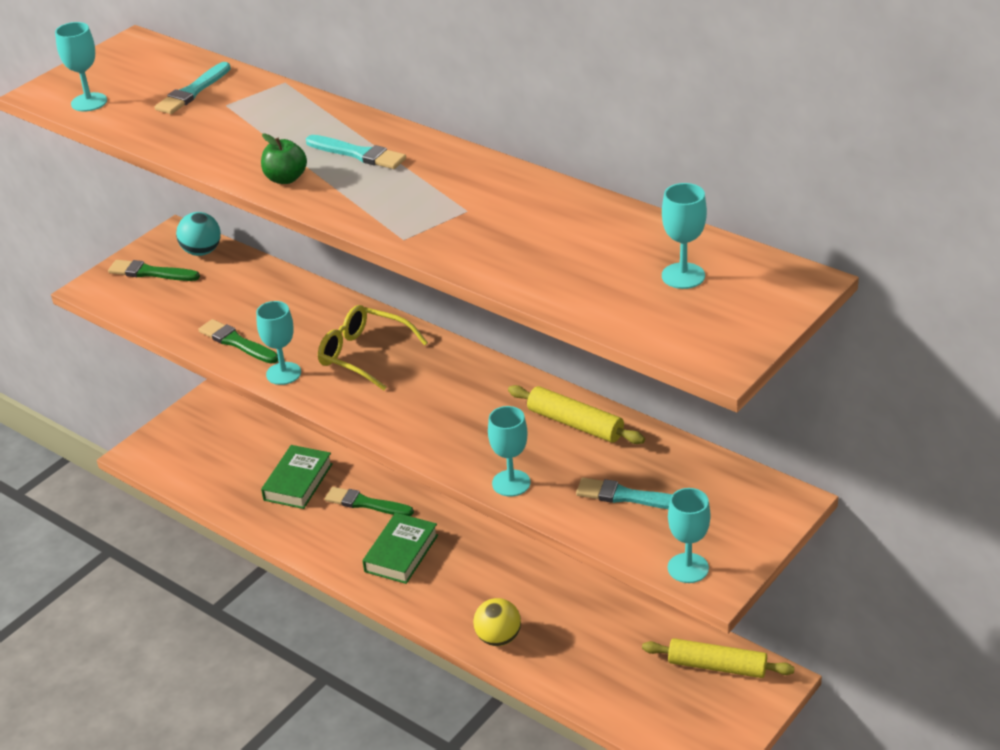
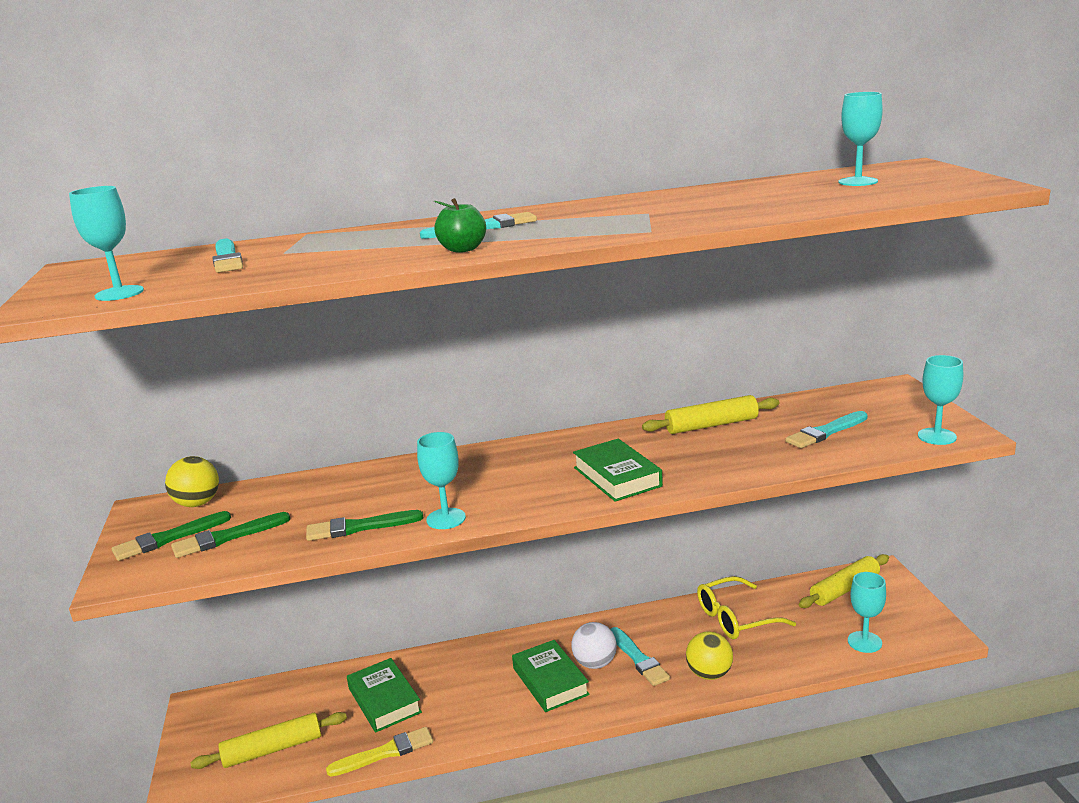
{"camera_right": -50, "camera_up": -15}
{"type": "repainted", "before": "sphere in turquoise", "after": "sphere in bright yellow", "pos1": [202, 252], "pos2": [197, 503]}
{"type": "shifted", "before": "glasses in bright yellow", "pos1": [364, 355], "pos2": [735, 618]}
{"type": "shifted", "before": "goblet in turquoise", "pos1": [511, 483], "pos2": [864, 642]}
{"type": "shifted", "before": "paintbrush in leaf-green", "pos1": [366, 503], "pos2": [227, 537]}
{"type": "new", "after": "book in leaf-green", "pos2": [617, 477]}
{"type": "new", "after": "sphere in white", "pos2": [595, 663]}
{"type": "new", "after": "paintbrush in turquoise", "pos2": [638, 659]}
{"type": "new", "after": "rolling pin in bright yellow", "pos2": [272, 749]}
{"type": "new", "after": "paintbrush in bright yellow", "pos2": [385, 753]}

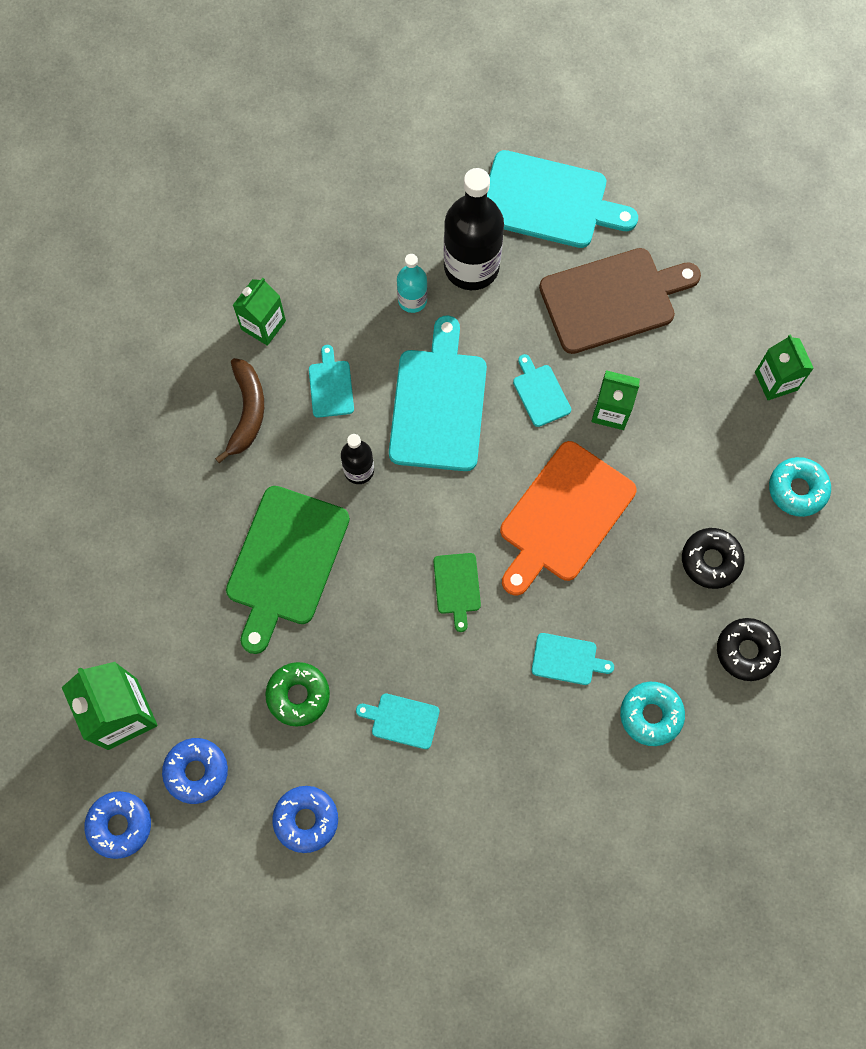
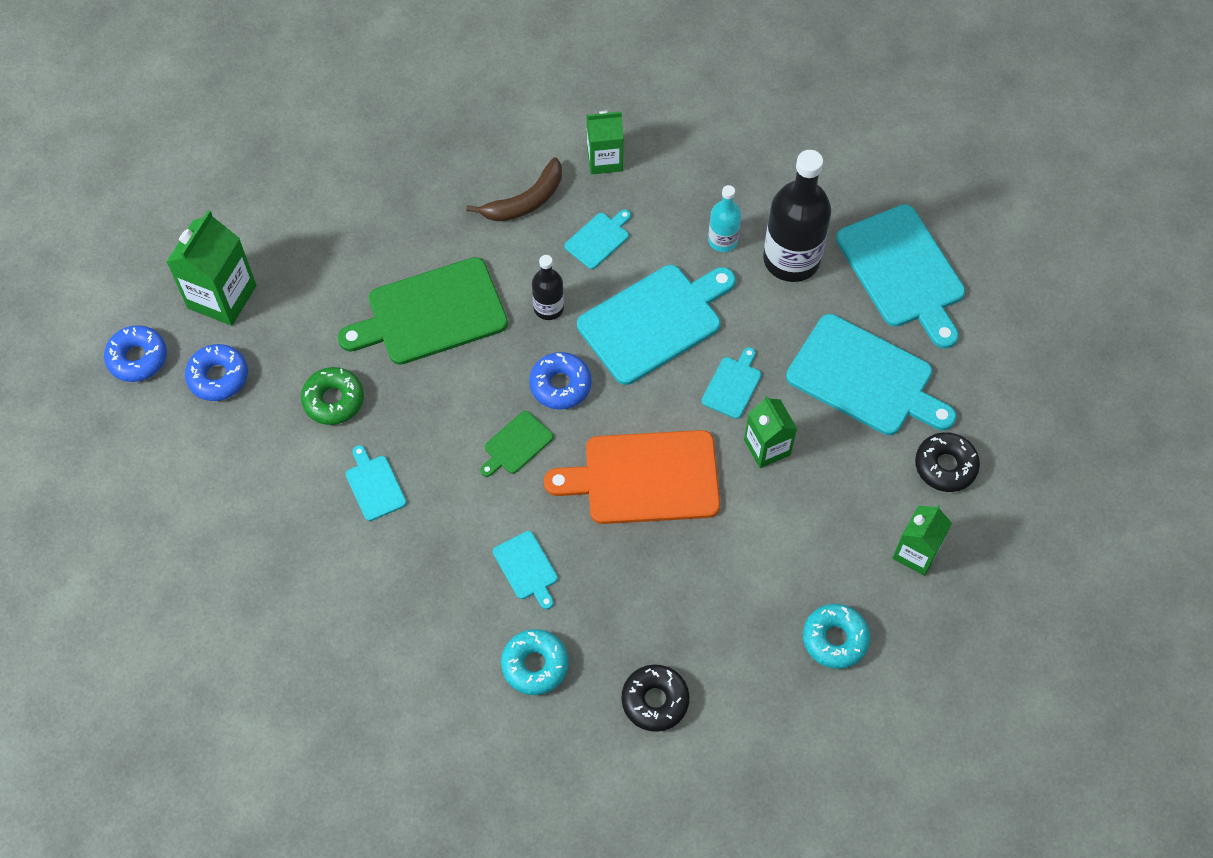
{"camera_right": 50, "camera_up": -10}
{"type": "repainted", "before": "chopping board in russet", "after": "chopping board in turquoise", "pos1": [613, 299], "pos2": [865, 378]}
{"type": "shifted", "before": "doughnut in ebony", "pos1": [711, 560], "pos2": [945, 466]}
{"type": "shifted", "before": "doughnut in cobalt", "pos1": [306, 819], "pos2": [560, 385]}

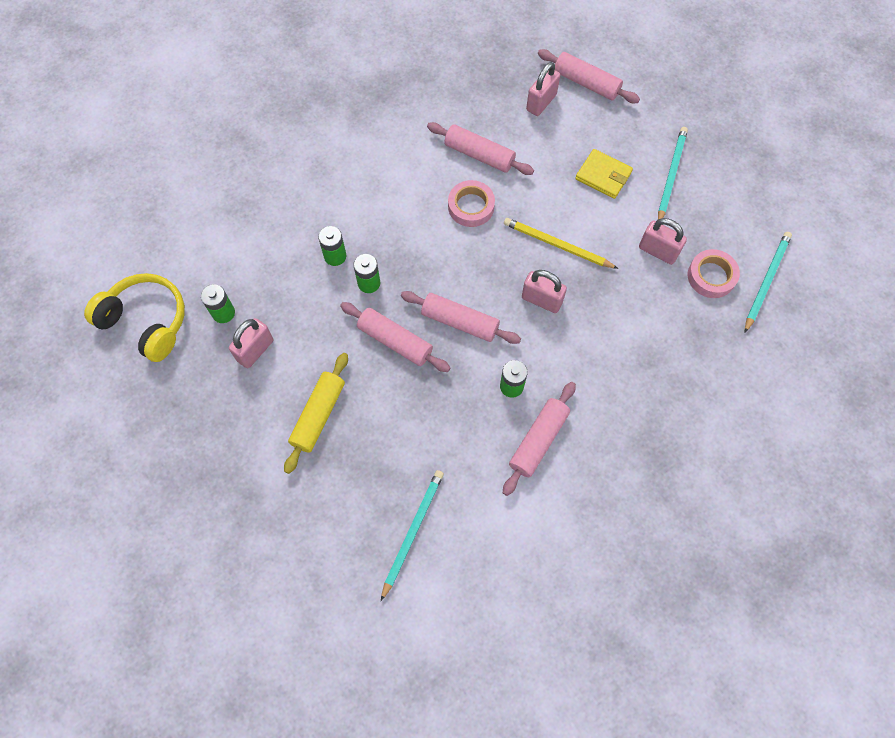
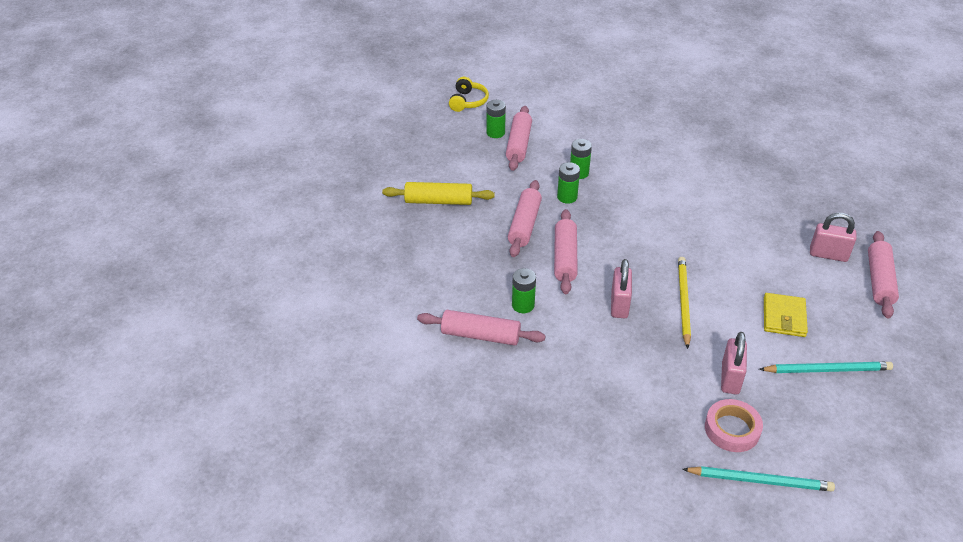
{"camera_right": 70, "camera_up": -25}
{"type": "shifted", "before": "rolling pin in pink", "pos1": [479, 155], "pos2": [518, 144]}
{"type": "gone", "before": "tape in pink", "pos1": [471, 206]}
{"type": "scaled", "before": "headset in bright yellow", "pos1": [146, 321], "pos2": [468, 101], "scale": 0.61}
{"type": "gone", "before": "padlock in pink", "pos1": [255, 350]}
{"type": "gone", "before": "lead pencil in turquoise", "pos1": [412, 532]}

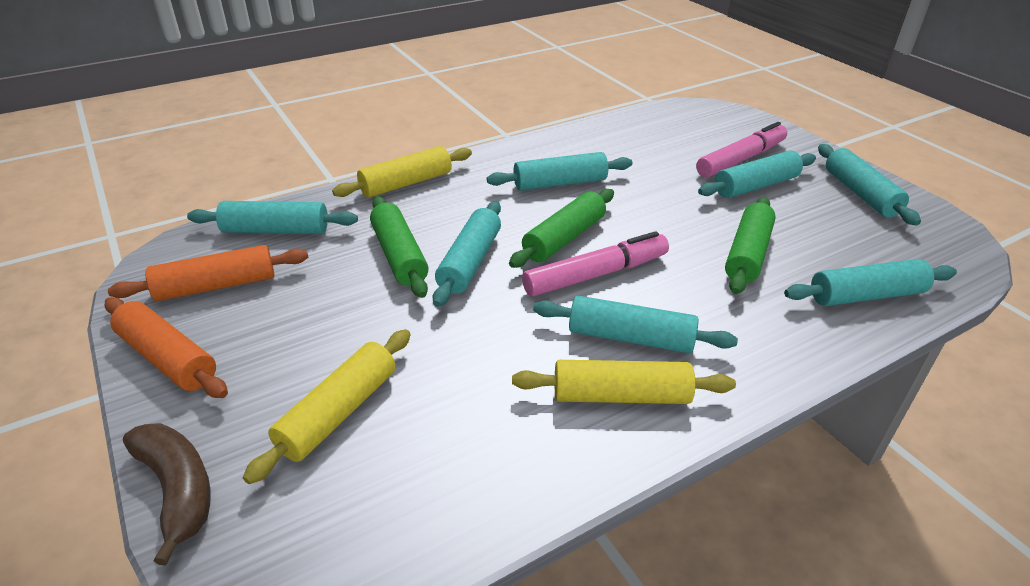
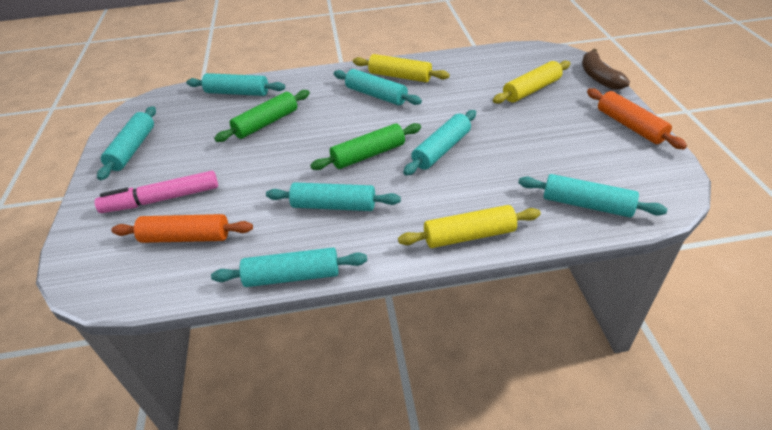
{"camera_right": -155, "camera_up": 5}
{"type": "shifted", "before": "rolling pin in turquoise", "pos1": [756, 186], "pos2": [292, 276]}
{"type": "gone", "before": "rolling pin in leaf-green", "pos1": [399, 255]}
{"type": "gone", "before": "marker in pink", "pos1": [596, 274]}
{"type": "shifted", "before": "rolling pin in orange", "pos1": [216, 286], "pos2": [186, 237]}

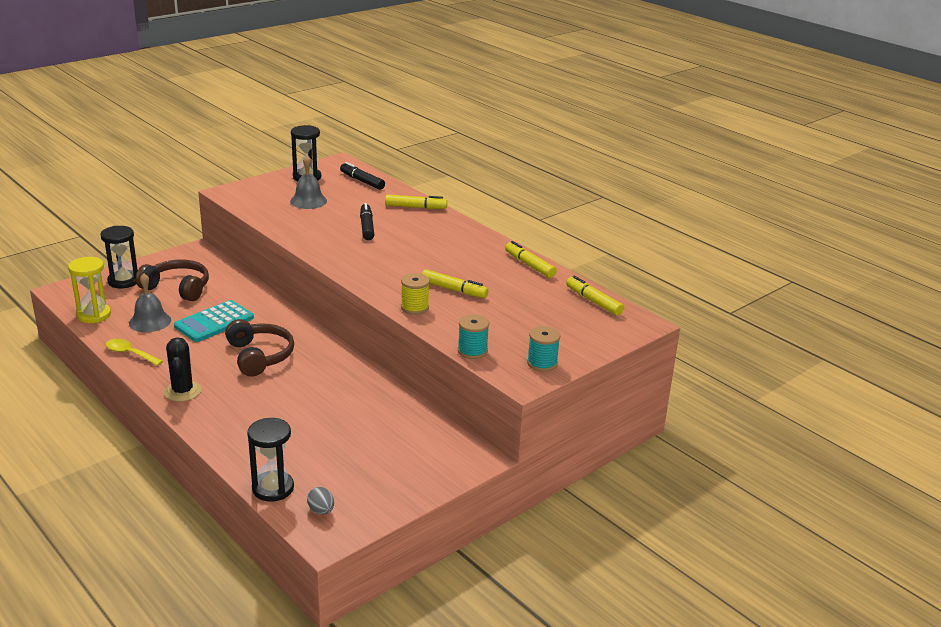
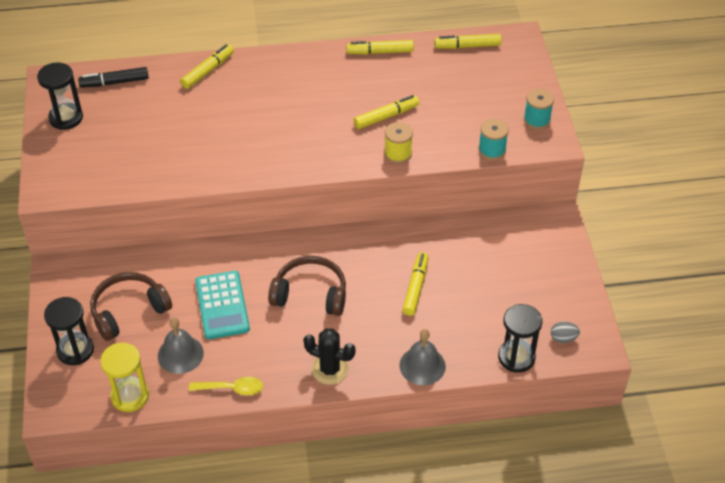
{"camera_right": -55, "camera_up": 20}
{"type": "shifted", "before": "hand bell in grey", "pos1": [308, 201], "pos2": [422, 365]}
{"type": "gone", "before": "marker in ebony", "pos1": [367, 227]}
{"type": "rotated", "before": "tablespoon in bright yellow", "pos1": [130, 354], "pos2": [232, 388], "turn": -150}
{"type": "new", "after": "marker in bright yellow", "pos2": [415, 287]}

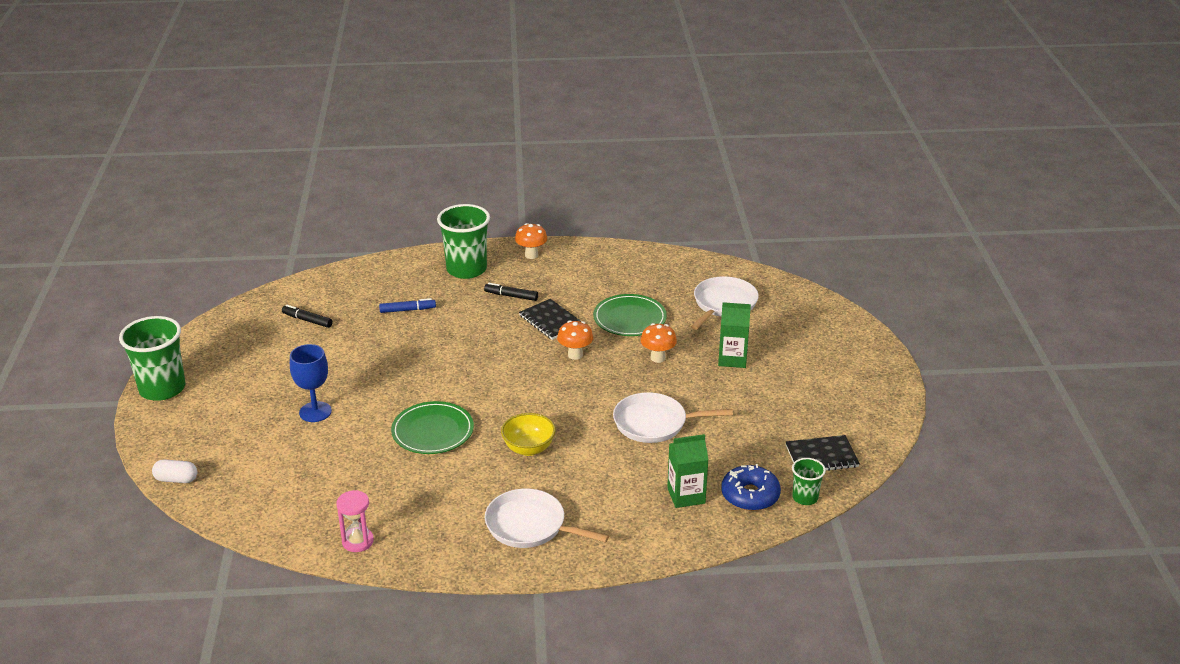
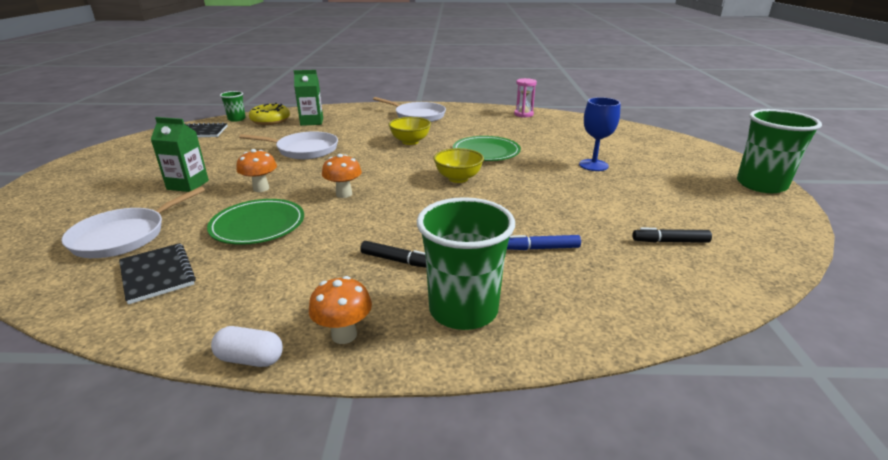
{"camera_right": -175, "camera_up": -5}
{"type": "shifted", "before": "notebook in ebony", "pos1": [551, 321], "pos2": [157, 274]}
{"type": "rotated", "before": "marker in ebony", "pos1": [307, 320], "pos2": [670, 241], "turn": 150}
{"type": "shifted", "before": "pill shape in white", "pos1": [176, 479], "pos2": [250, 359]}
{"type": "repainted", "before": "doughnut in cobalt", "after": "doughnut in bright yellow", "pos1": [750, 495], "pos2": [270, 121]}
{"type": "new", "after": "bowl in bright yellow", "pos2": [458, 178]}

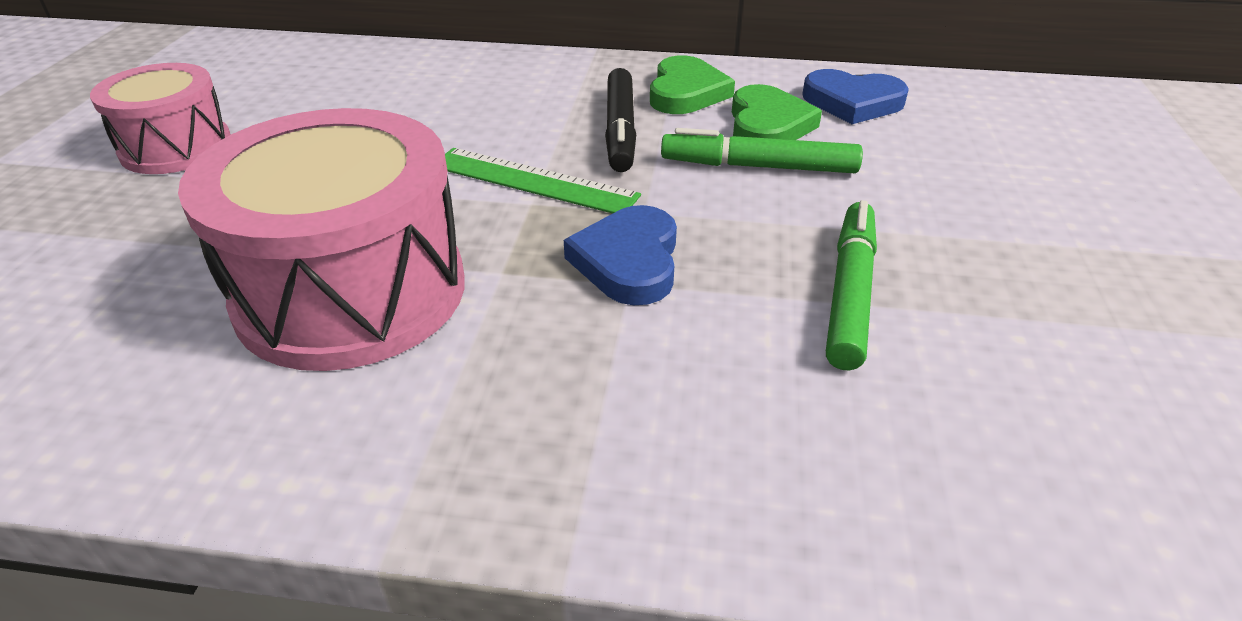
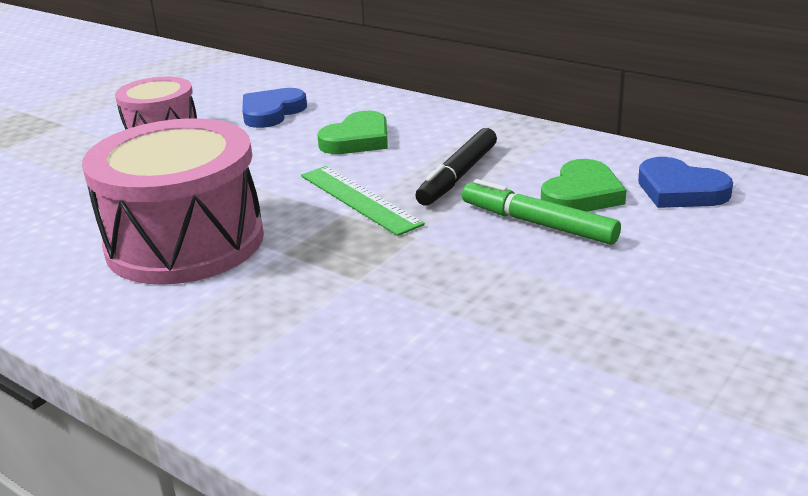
{"camera_right": 30, "camera_up": -10}
{"type": "shifted", "before": "love heart in leaf-green", "pos1": [686, 92], "pos2": [357, 140]}
{"type": "gone", "before": "marker in leaf-green", "pos1": [849, 292]}
{"type": "shifted", "before": "love heart in cobalt", "pos1": [628, 261], "pos2": [271, 112]}

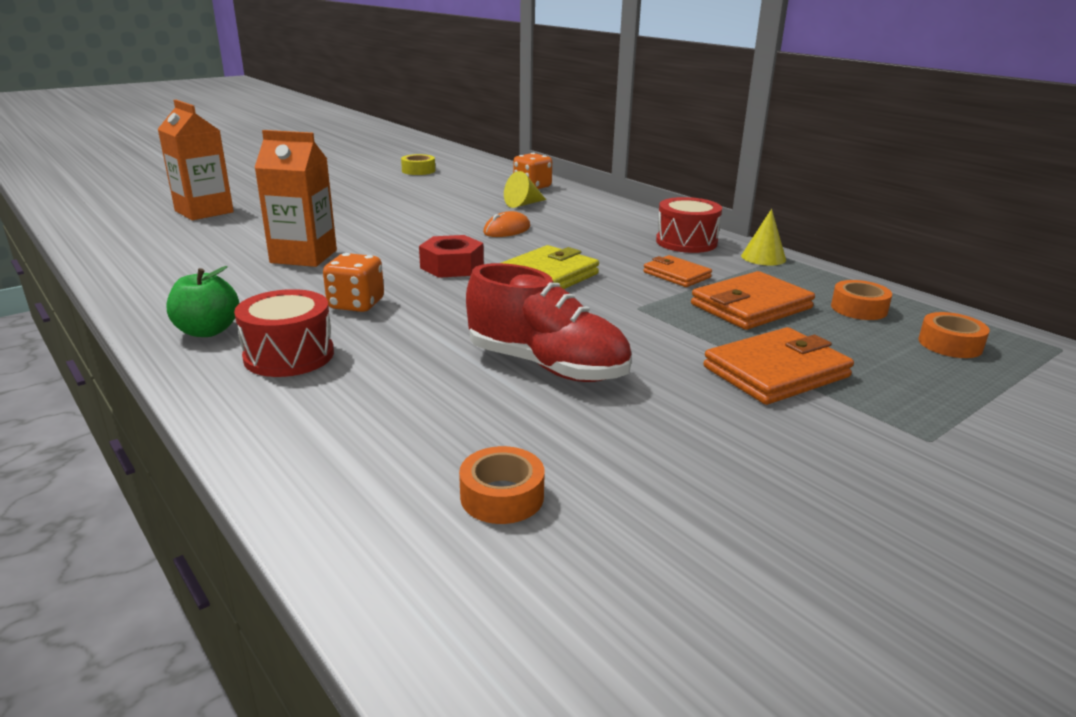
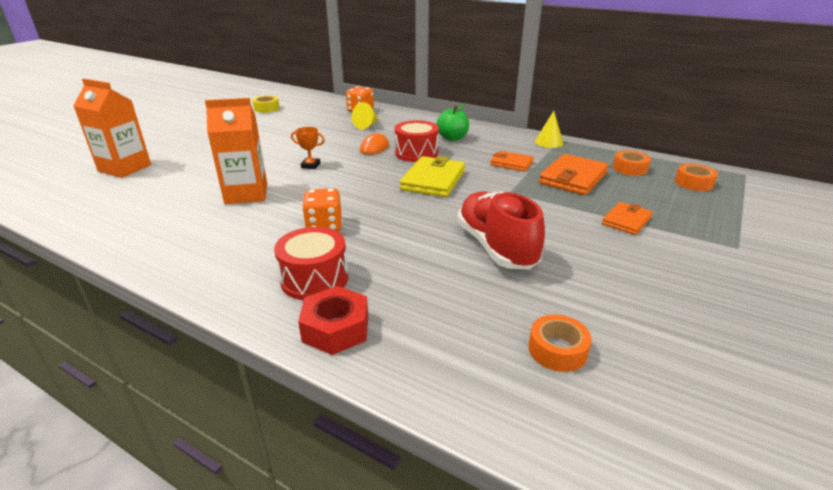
{"camera_right": -20, "camera_up": 5}
{"type": "shifted", "before": "toy drum in crimson", "pos1": [686, 242], "pos2": [416, 153]}
{"type": "shifted", "before": "hexagon nut in crimson", "pos1": [452, 266], "pos2": [336, 328]}
{"type": "rotated", "before": "shoe in crimson", "pos1": [547, 366], "pos2": [496, 247], "turn": -120}
{"type": "shifted", "before": "apple in leaf-green", "pos1": [208, 331], "pos2": [452, 138]}
{"type": "scaled", "before": "card wallet in orange", "pos1": [776, 372], "pos2": [626, 221], "scale": 0.61}
{"type": "new", "after": "award cup in orange", "pos2": [310, 165]}

